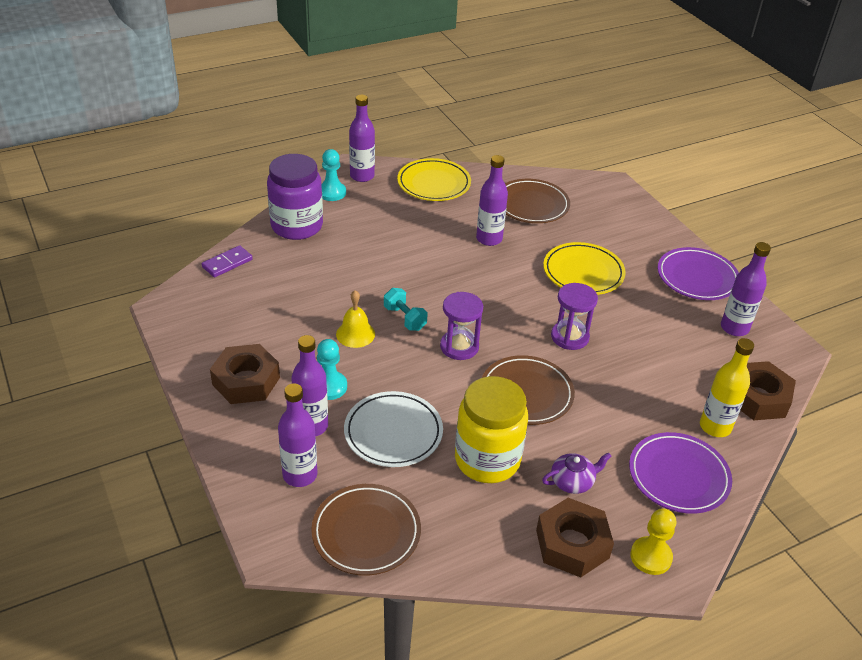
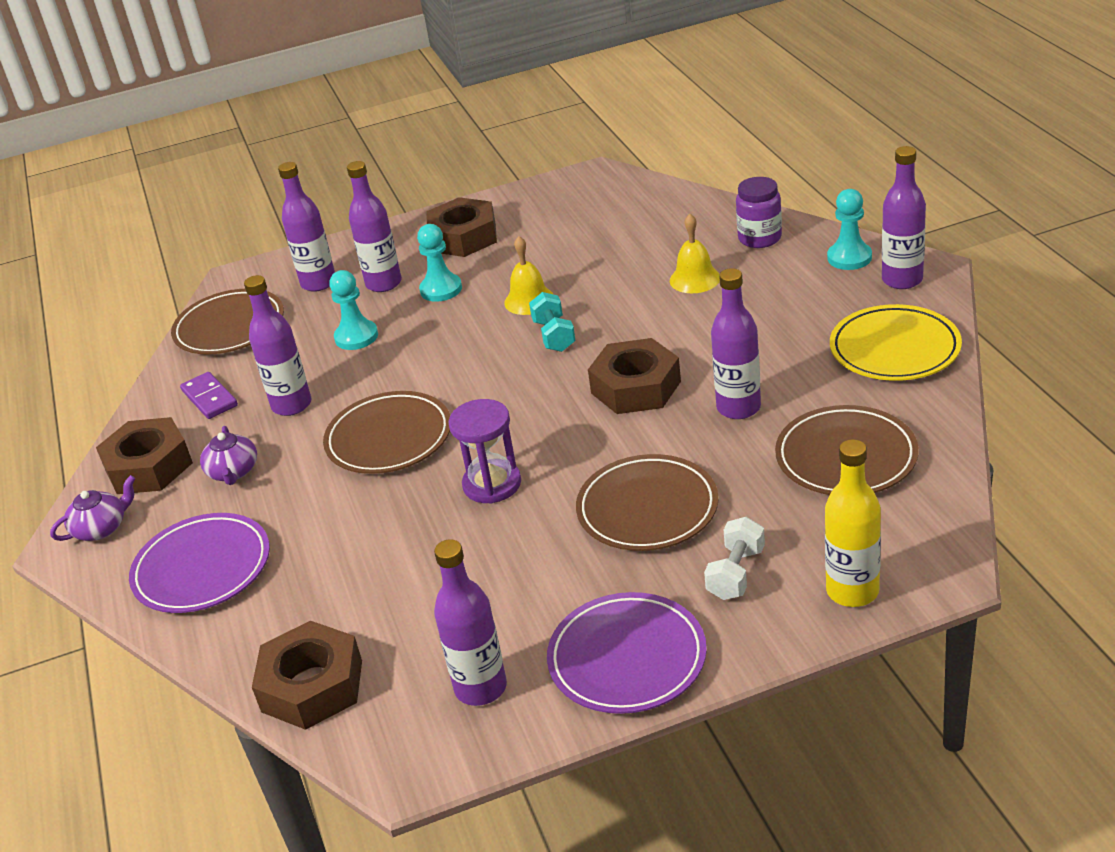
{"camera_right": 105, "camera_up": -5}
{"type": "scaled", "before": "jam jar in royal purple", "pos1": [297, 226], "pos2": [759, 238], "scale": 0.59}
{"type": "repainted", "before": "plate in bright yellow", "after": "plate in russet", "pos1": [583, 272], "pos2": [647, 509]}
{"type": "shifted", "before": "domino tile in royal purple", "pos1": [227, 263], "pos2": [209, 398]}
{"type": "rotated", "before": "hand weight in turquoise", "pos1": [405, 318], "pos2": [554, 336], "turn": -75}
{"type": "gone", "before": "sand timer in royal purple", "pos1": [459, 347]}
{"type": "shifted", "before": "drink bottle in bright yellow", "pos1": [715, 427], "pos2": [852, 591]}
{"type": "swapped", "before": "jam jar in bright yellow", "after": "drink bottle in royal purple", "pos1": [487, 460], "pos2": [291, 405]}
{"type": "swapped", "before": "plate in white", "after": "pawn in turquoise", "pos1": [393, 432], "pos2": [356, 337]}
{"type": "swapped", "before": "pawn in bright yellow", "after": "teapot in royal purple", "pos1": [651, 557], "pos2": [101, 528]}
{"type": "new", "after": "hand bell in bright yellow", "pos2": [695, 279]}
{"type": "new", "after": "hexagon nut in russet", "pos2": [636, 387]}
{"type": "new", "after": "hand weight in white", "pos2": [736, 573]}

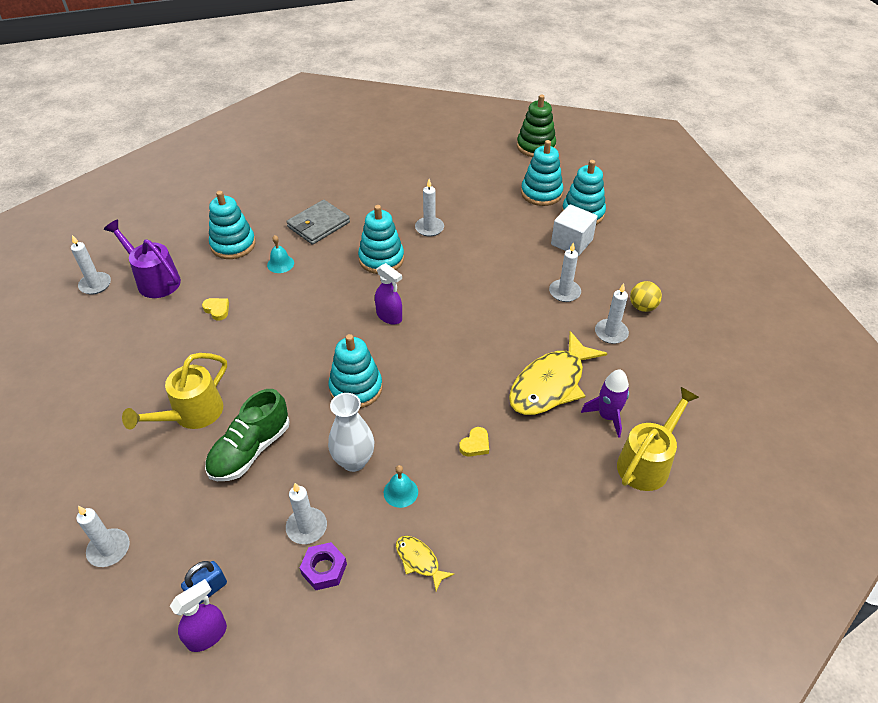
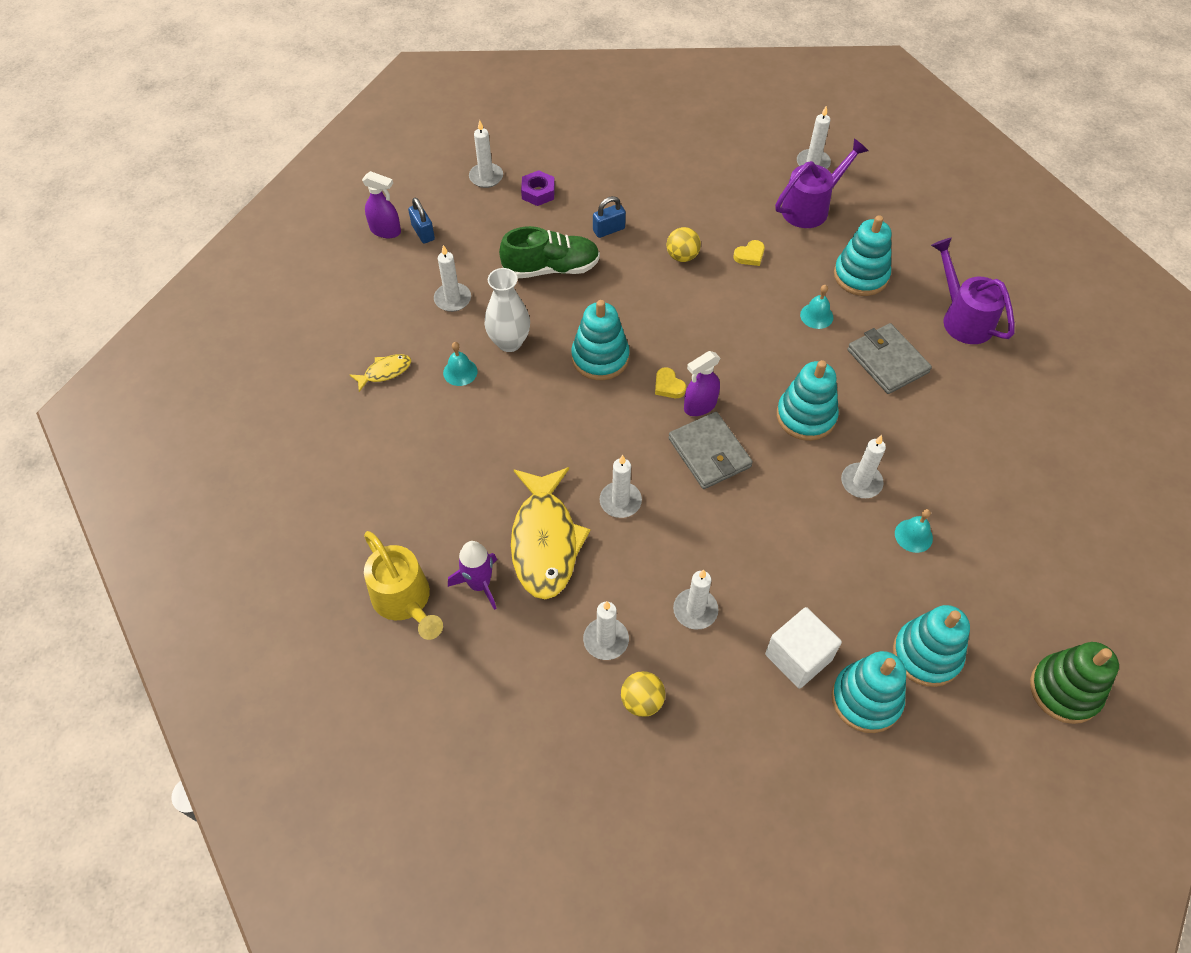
{"camera_right": 105, "camera_up": 10}
{"type": "rotated", "before": "fish figure in bright yellow", "pos1": [550, 384], "pos2": [545, 541], "turn": -150}
{"type": "swapped", "before": "watering can in bright yellow", "after": "padlock in cobalt", "pos1": [191, 414], "pos2": [609, 230]}
{"type": "rotated", "before": "shoe in leaf-green", "pos1": [250, 450], "pos2": [551, 268], "turn": 120}
{"type": "shifted", "before": "love heart in bright yellow", "pos1": [475, 444], "pos2": [668, 386]}
{"type": "shifted", "before": "hexagon nut in royal purple", "pos1": [324, 569], "pos2": [538, 192]}
{"type": "rotated", "before": "sprayer in royal purple", "pos1": [207, 635], "pos2": [386, 231], "turn": -45}
{"type": "new", "after": "sphere in bright yellow", "pos2": [682, 256]}
{"type": "new", "after": "watering can in royal purple", "pos2": [962, 318]}
{"type": "new", "after": "card wallet in grey", "pos2": [709, 453]}
{"type": "new", "after": "wax candle in white", "pos2": [620, 501]}
{"type": "new", "after": "hand bell in turquoise", "pos2": [913, 535]}

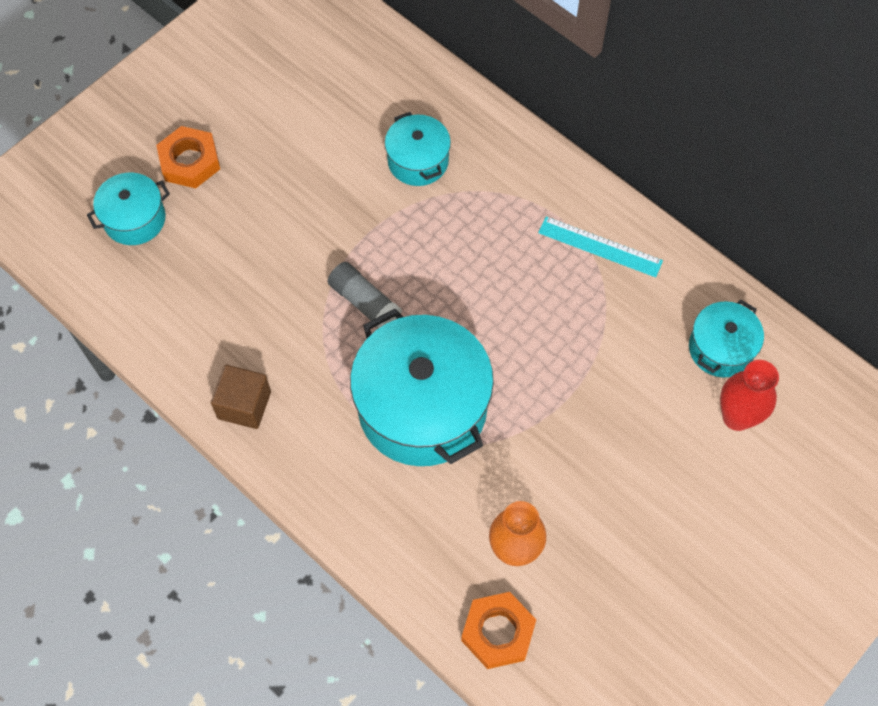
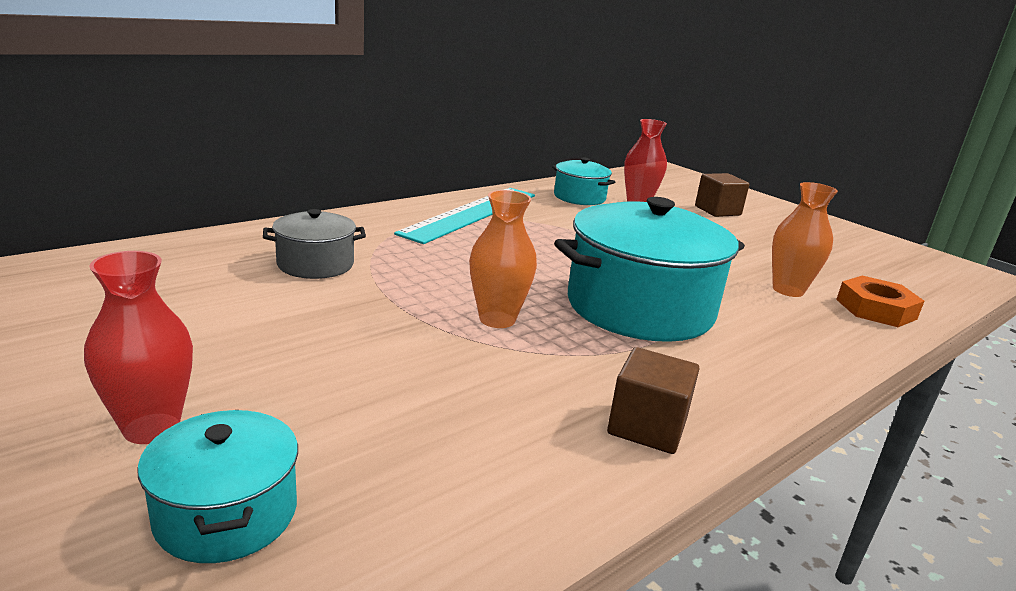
{"camera_right": -85, "camera_up": -40}
{"type": "repainted", "before": "stockpot in turquoise", "after": "stockpot in grey", "pos1": [418, 161], "pos2": [315, 264]}
{"type": "swapped", "before": "hexagon nut in orange", "after": "tall vase in crimson", "pos1": [190, 161], "pos2": [151, 428]}
{"type": "scaled", "before": "measuring stick in turquoise", "pos1": [600, 246], "pos2": [471, 213], "scale": 1.71}
{"type": "swapped", "before": "glue stick in grey", "after": "tall vase in orange", "pos1": [364, 302], "pos2": [497, 319]}
{"type": "new", "after": "block in russet", "pos2": [717, 211]}

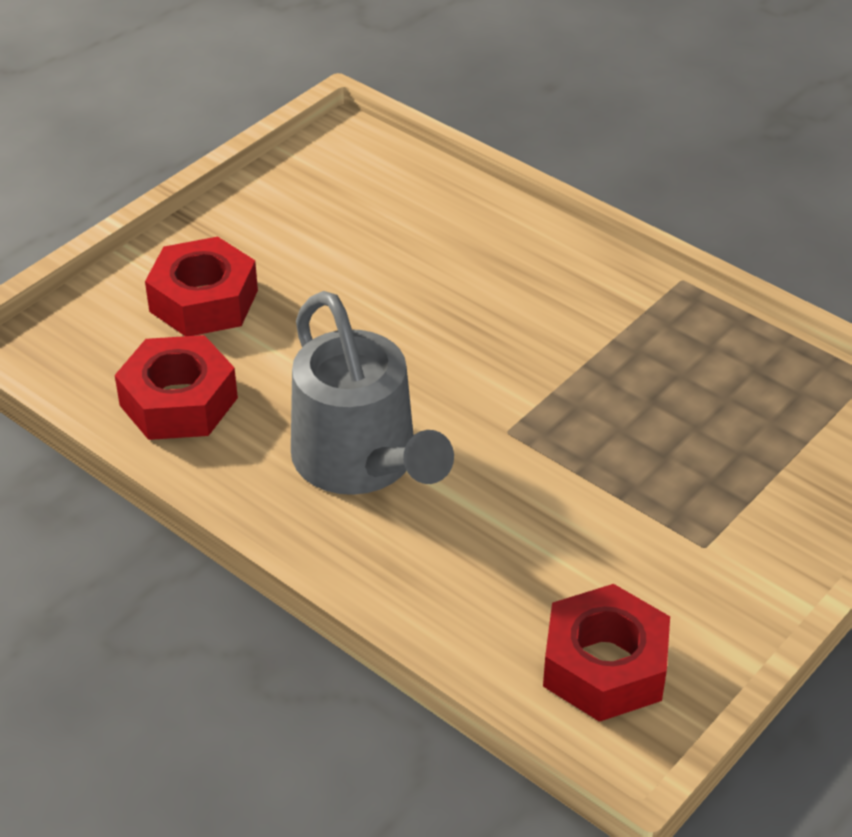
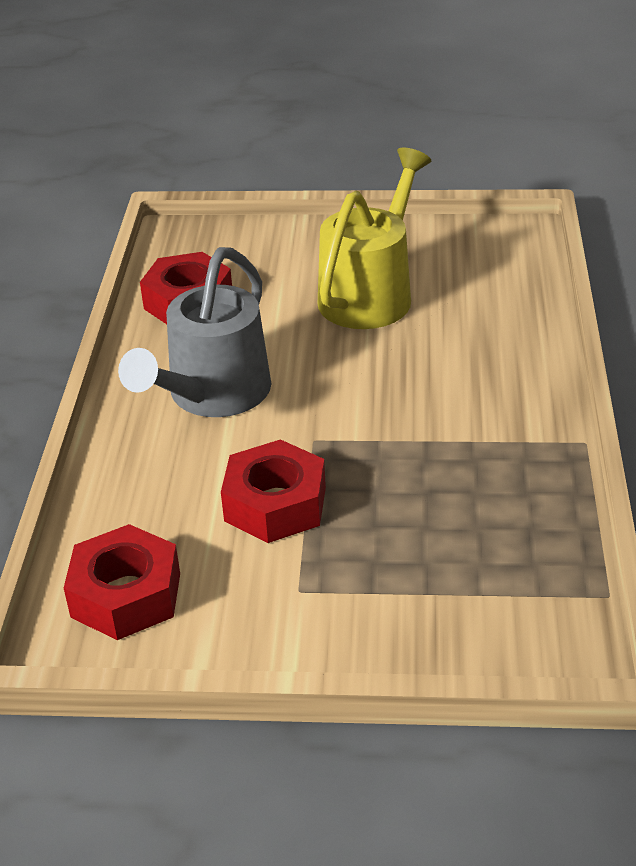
{"camera_right": 55, "camera_up": -5}
{"type": "shifted", "before": "hexagon nut in crimson", "pos1": [204, 301], "pos2": [275, 504]}
{"type": "new", "after": "watering can in bright yellow", "pos2": [371, 293]}

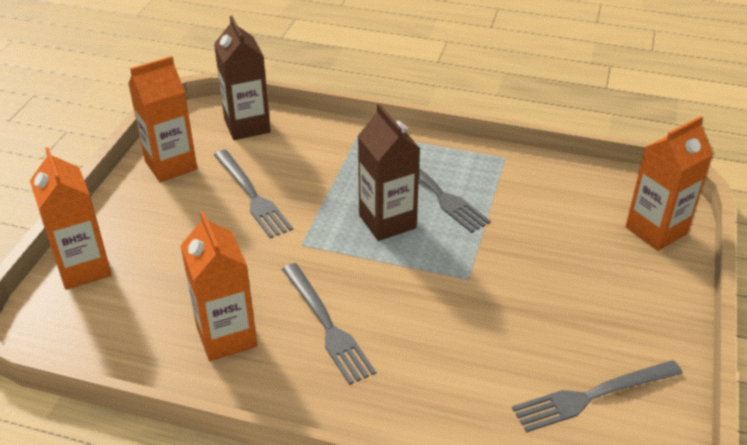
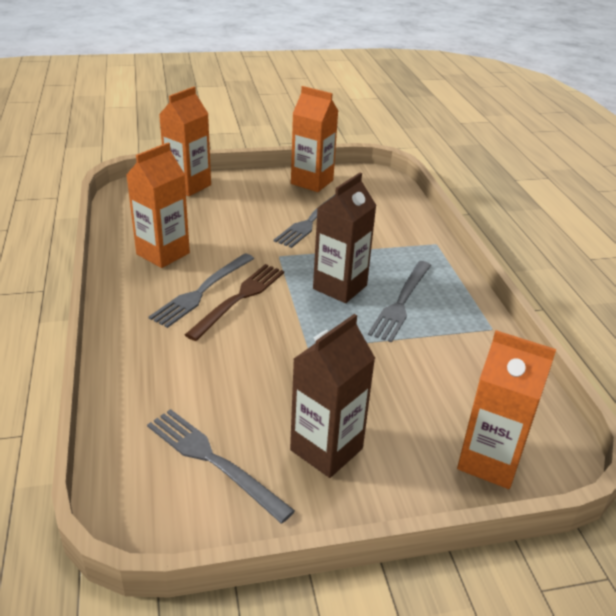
{"camera_right": 60, "camera_up": -5}
{"type": "shifted", "before": "juice carton in russet", "pos1": [247, 126], "pos2": [326, 449]}
{"type": "new", "after": "table fork in russet", "pos2": [239, 299]}

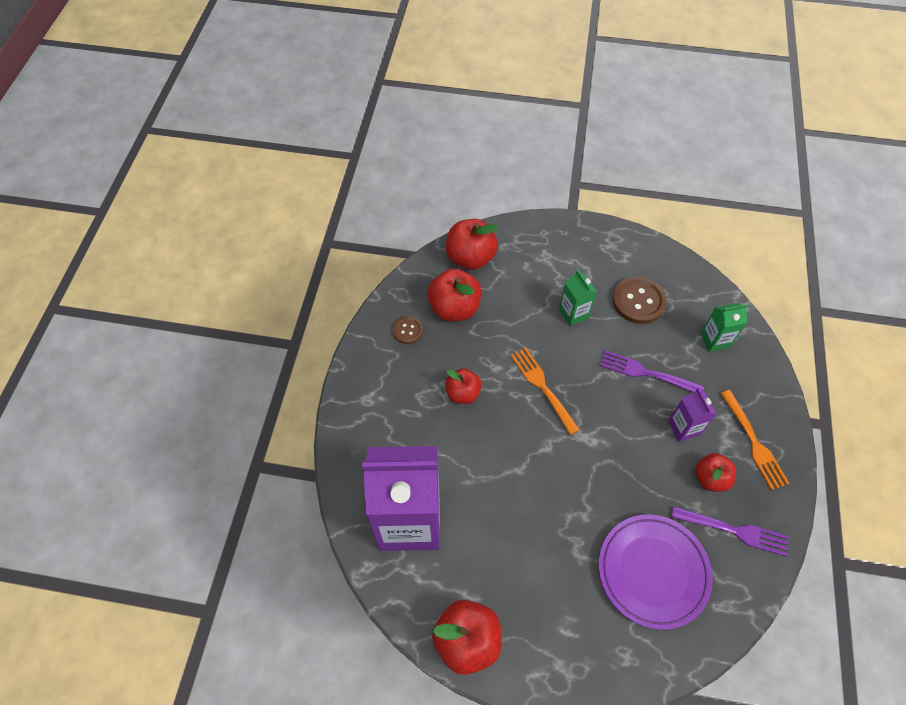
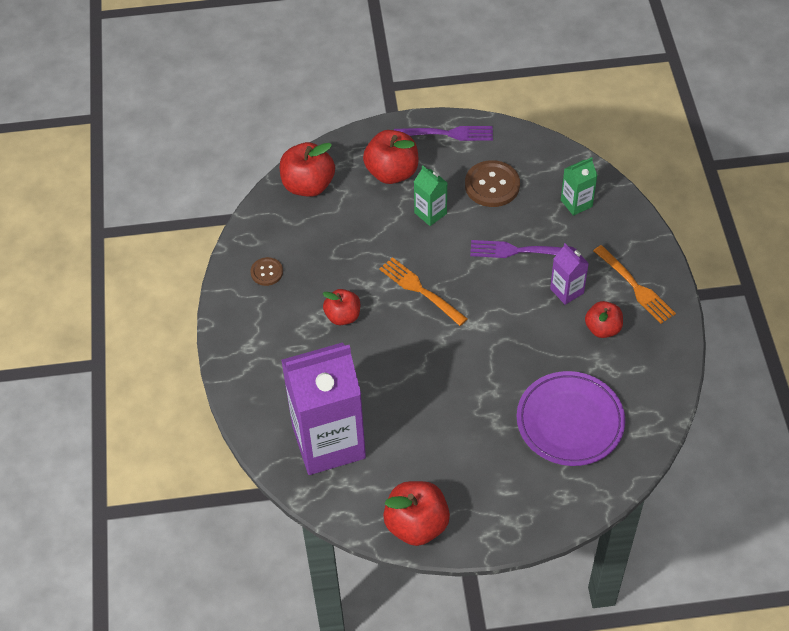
{"camera_right": -15, "camera_up": -5}
{"type": "shifted", "before": "apple in crimson", "pos1": [454, 308], "pos2": [392, 172]}
{"type": "shifted", "before": "table fork in royal purple", "pos1": [733, 531], "pos2": [447, 134]}

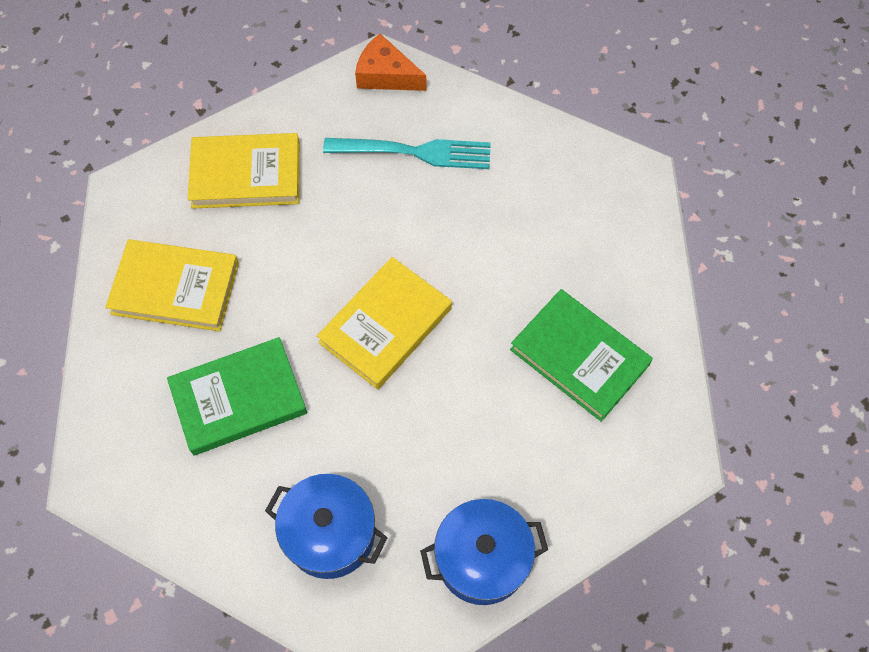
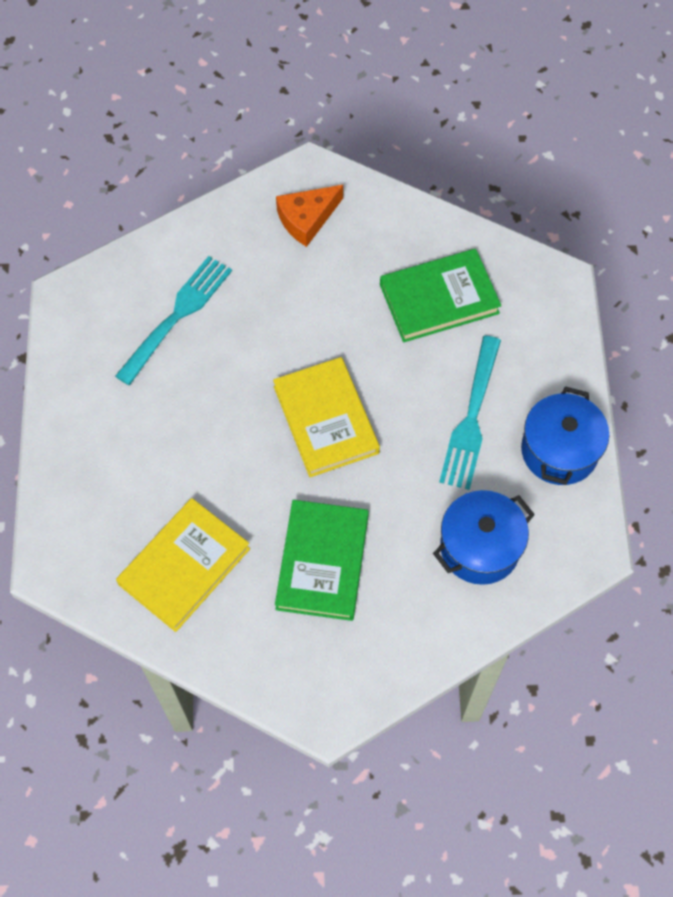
{"camera_right": -60, "camera_up": 0}
{"type": "shifted", "before": "cheese in orange", "pos1": [386, 75], "pos2": [306, 219]}
{"type": "gone", "before": "book in bright yellow", "pos1": [246, 175]}
{"type": "new", "after": "table fork in turquoise", "pos2": [471, 417]}

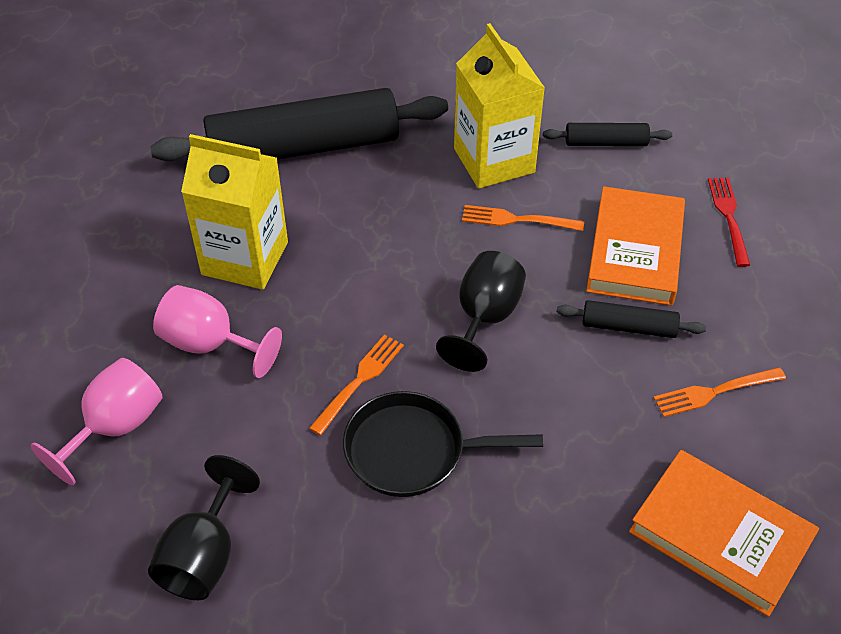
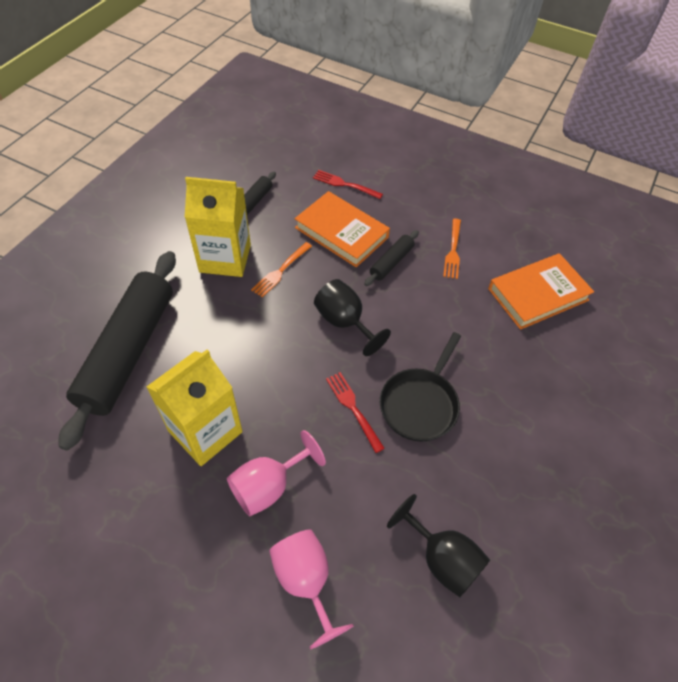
{"camera_right": -65, "camera_up": 5}
{"type": "repainted", "before": "table fork in orange", "after": "table fork in crimson", "pos1": [359, 380], "pos2": [353, 408]}

